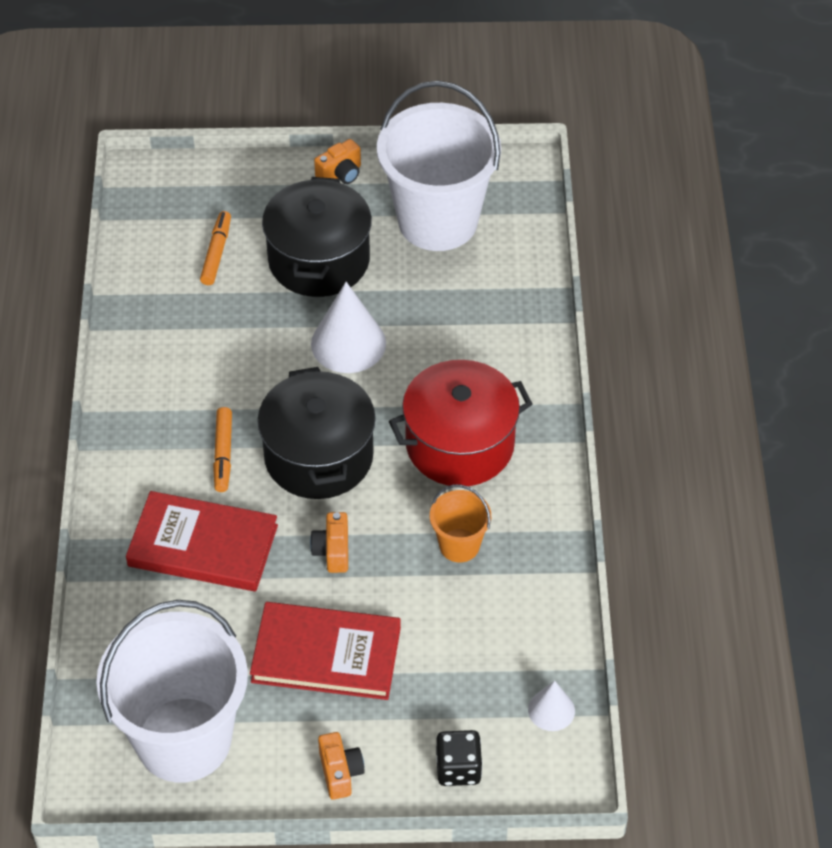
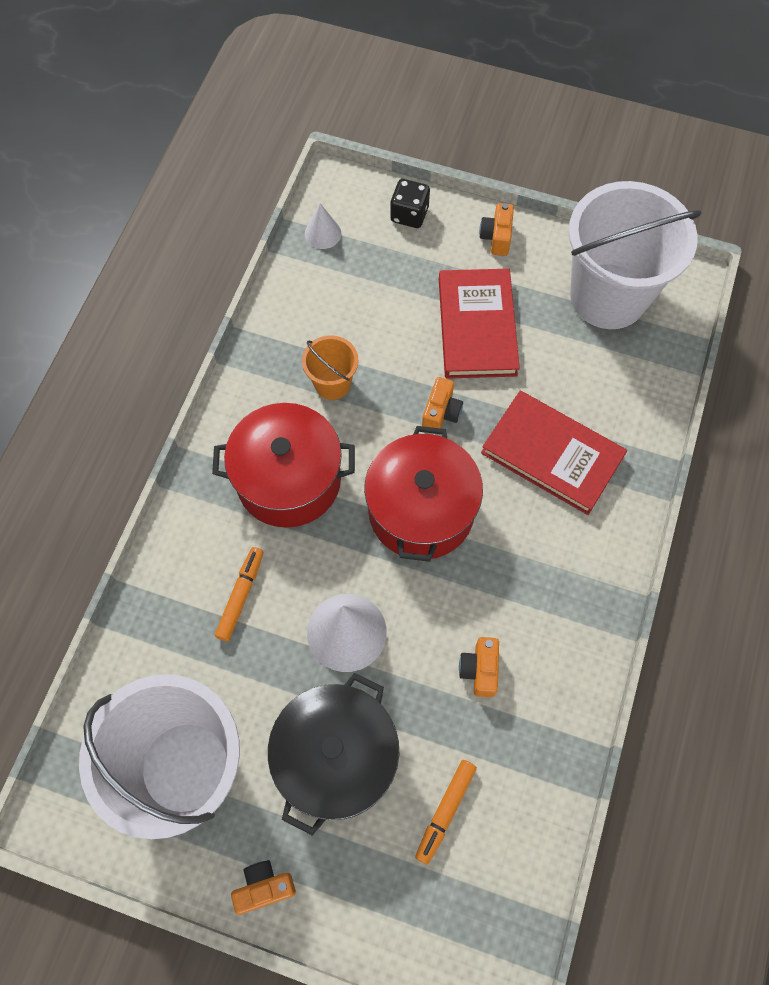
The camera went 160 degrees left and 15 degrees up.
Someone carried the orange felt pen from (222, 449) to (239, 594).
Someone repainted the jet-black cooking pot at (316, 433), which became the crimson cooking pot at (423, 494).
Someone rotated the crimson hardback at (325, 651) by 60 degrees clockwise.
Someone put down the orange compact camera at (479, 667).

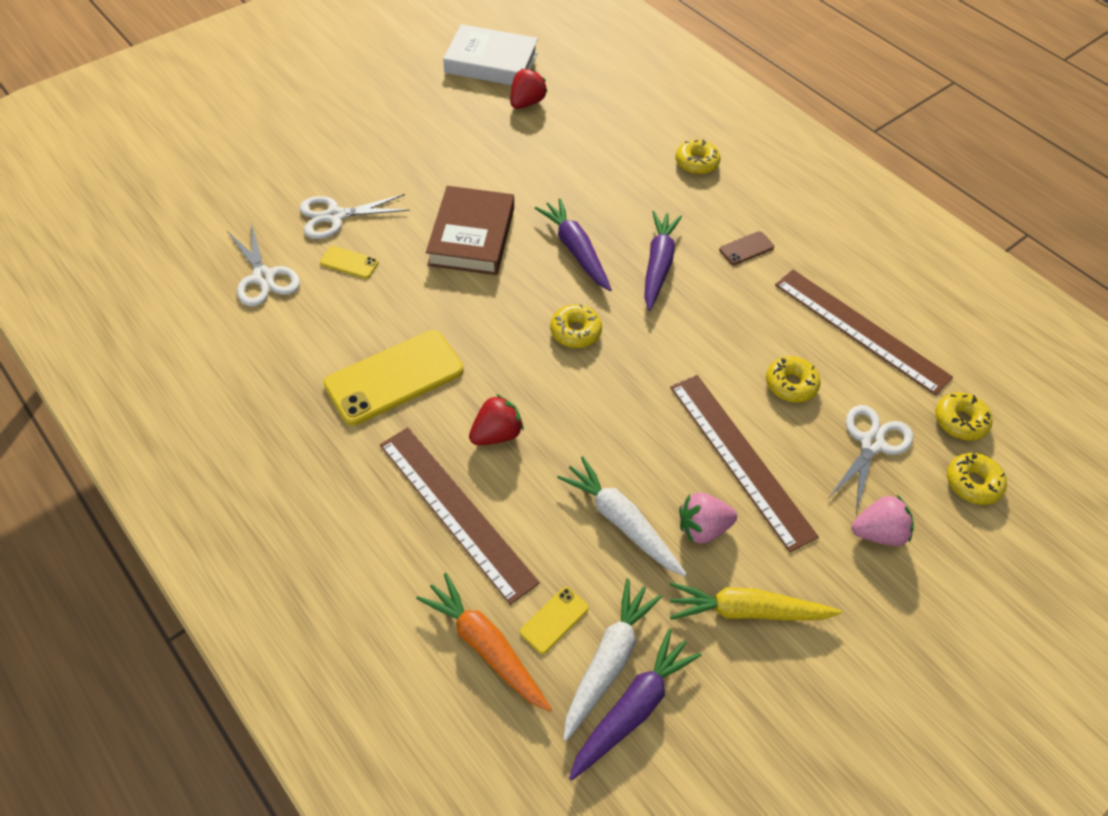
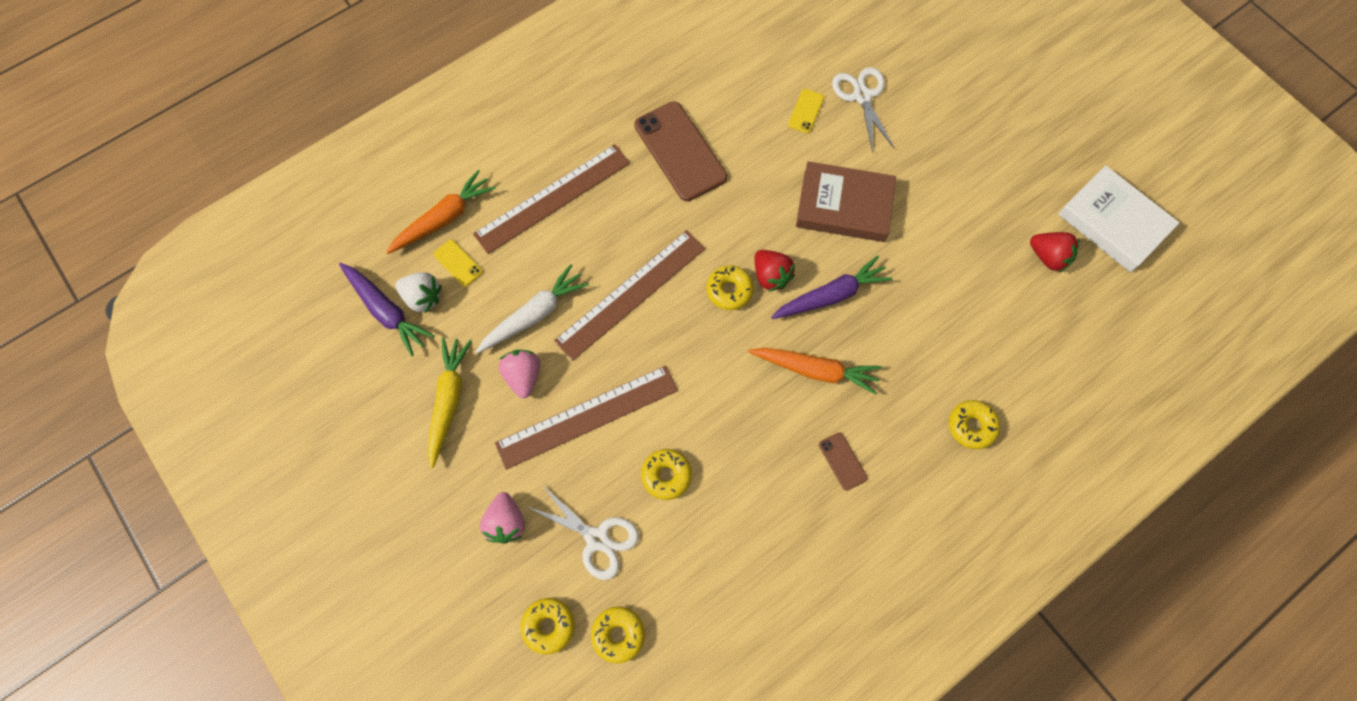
The camera went 95 degrees right and 15 degrees up.
Someone swapped the pure white root vegetable at (612, 659) for the pure white strawberry at (419, 292).
Someone carried the dark brown measuring stick from (864, 332) to (630, 295).
Someone repainted the yellow mobile phone at (393, 377), which became the dark brown mobile phone at (680, 151).
Someone repainted the purple root vegetable at (663, 261), which became the orange root vegetable at (814, 371).
Someone carried the crimson strawberry from (496, 419) to (774, 271).
Someone rotated the pure white hardback at (490, 54) by 60 degrees counterclockwise.
Someone took away the pure white shears at (263, 264).

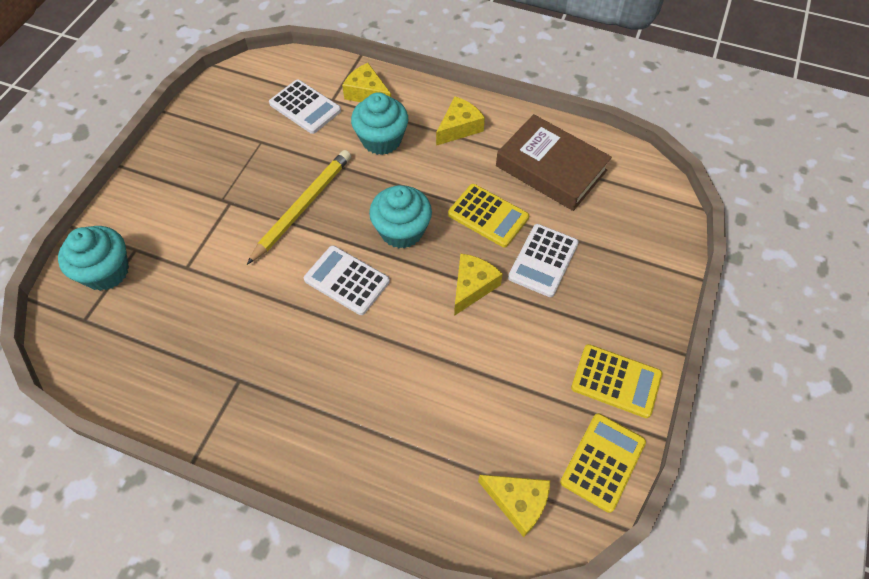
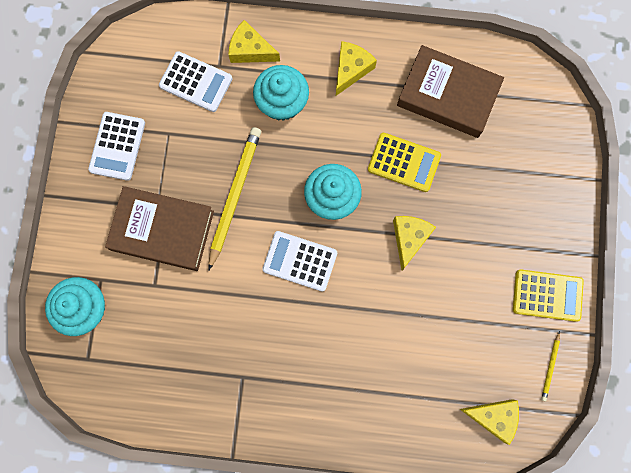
The camera went 15 degrees left and 20 degrees up.
Someone carried the pure white calculator from (543, 260) to (116, 146).
Someone put down the dark brown hardback at (159, 228).
Someone swapped the yellow calculator at (603, 463) for the yellow wooden pencil at (550, 366).

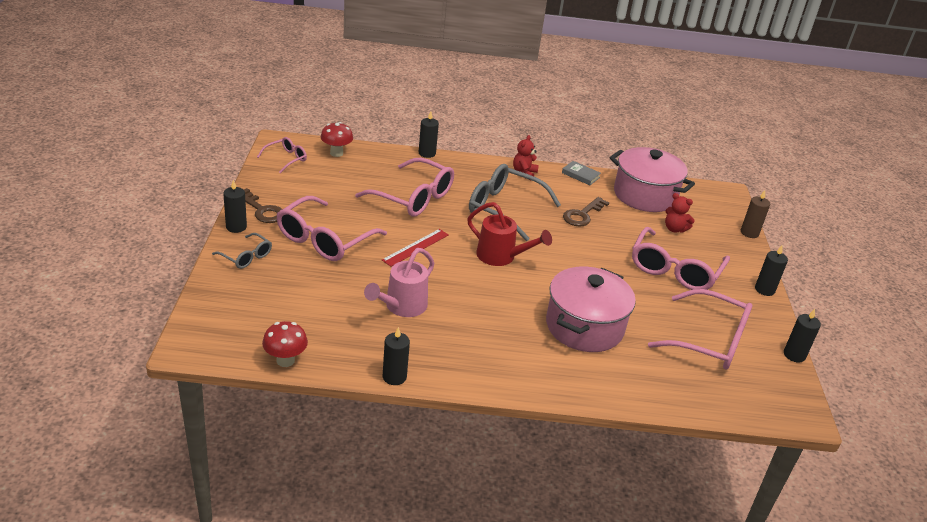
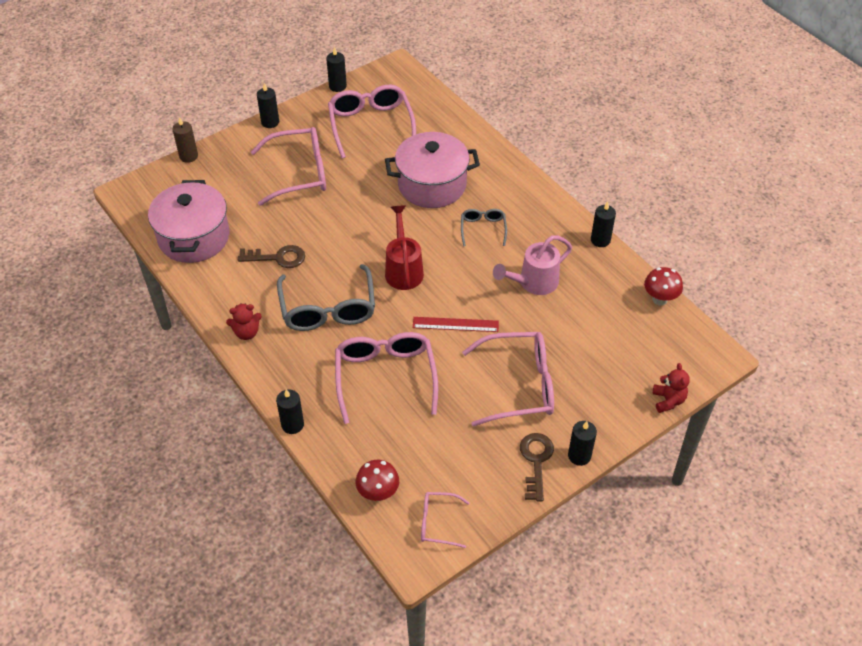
The camera went 125 degrees left and 15 degrees up.
Someone carried the gray glasses from (242, 251) to (484, 227).
Someone rotated the rose-pink watering pot at (399, 282) by 150 degrees clockwise.
Someone carried the crimson teddy from (680, 213) to (671, 388).
Someone took away the gray hardback at (581, 173).

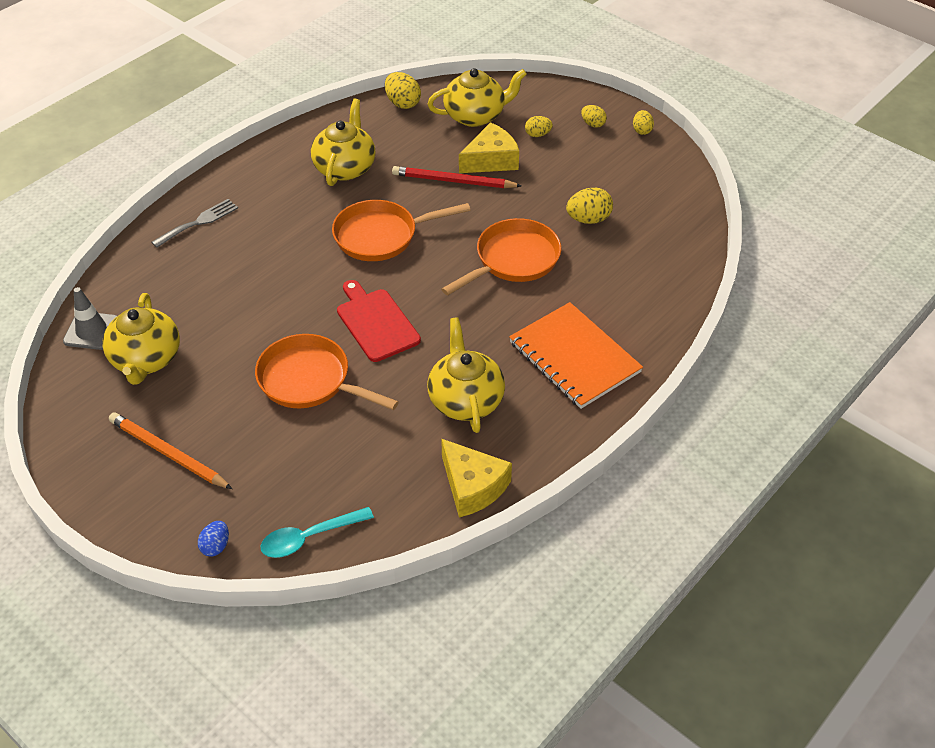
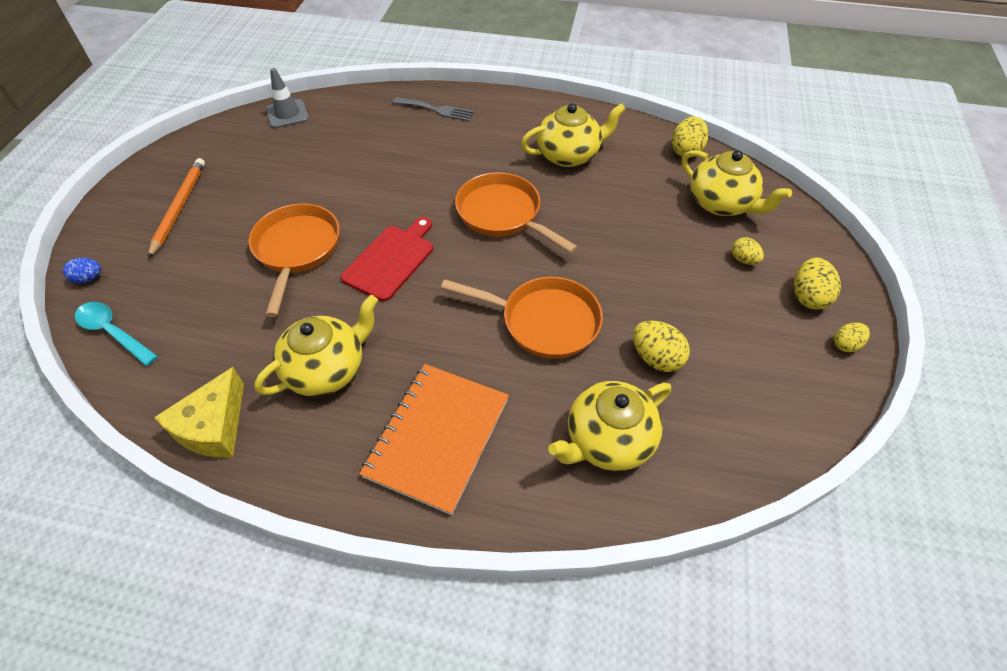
The camera went 60 degrees right and 5 degrees up.
Someone carried the yellow teapot from (141, 339) to (609, 426).
Someone scaled the yellow egg shape at (594, 116) by 1.60.
Someone took away the crimson wooden pencil at (457, 177).
Someone took away the yellow piece of cheese at (489, 147).

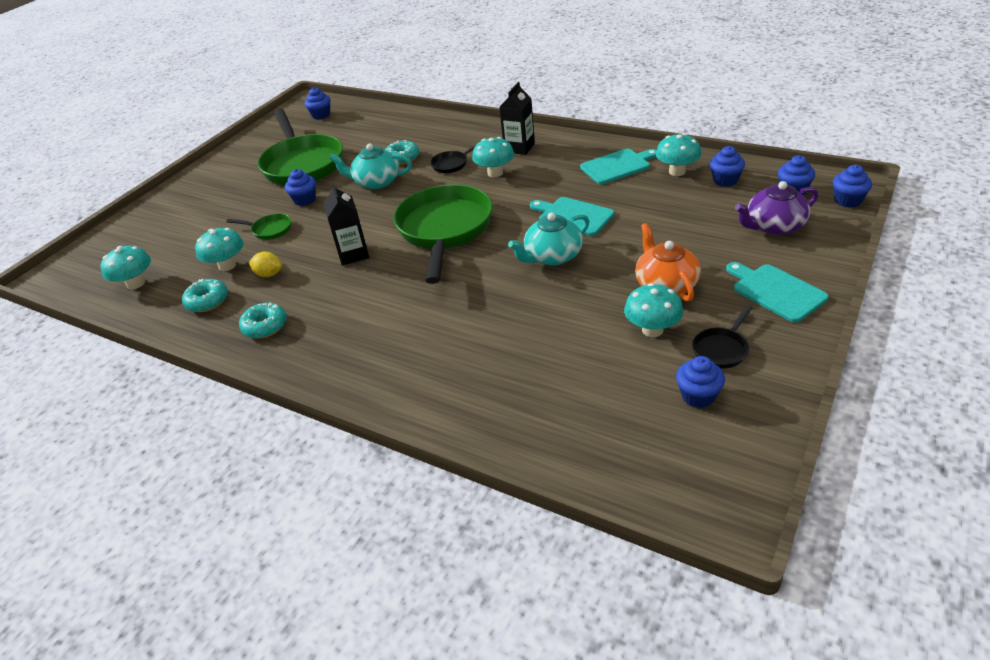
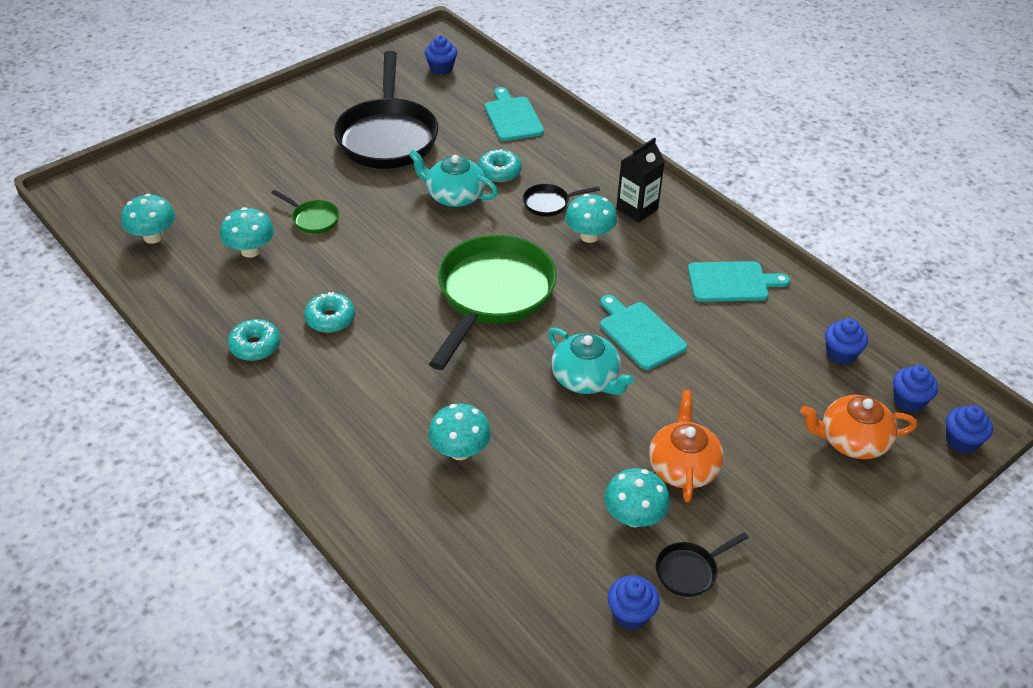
The camera went 15 degrees right and 5 degrees up.
Someone carried the aqua doughnut from (205, 295) to (329, 312).
Someone repainted the emerald pan at (300, 147), which became the jet-black pan at (386, 110).
Someone carried the aqua mushroom from (678, 154) to (459, 432).
Someone carried the aqua chopping board from (777, 292) to (514, 114).
Someone rotated the aqua teapot at (548, 238) by 120 degrees counterclockwise.
Someone repainted the purple teapot at (776, 208), which became the orange teapot at (858, 427).
Someone took away the yellow citrus fruit at (265, 264).
Someone took away the cobalt fairy cake at (300, 187).
Someone took away the jet-black juice carton at (346, 224).

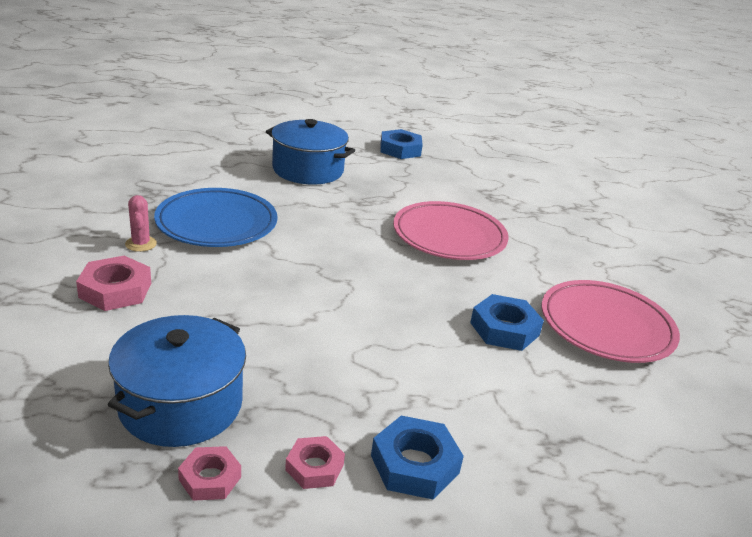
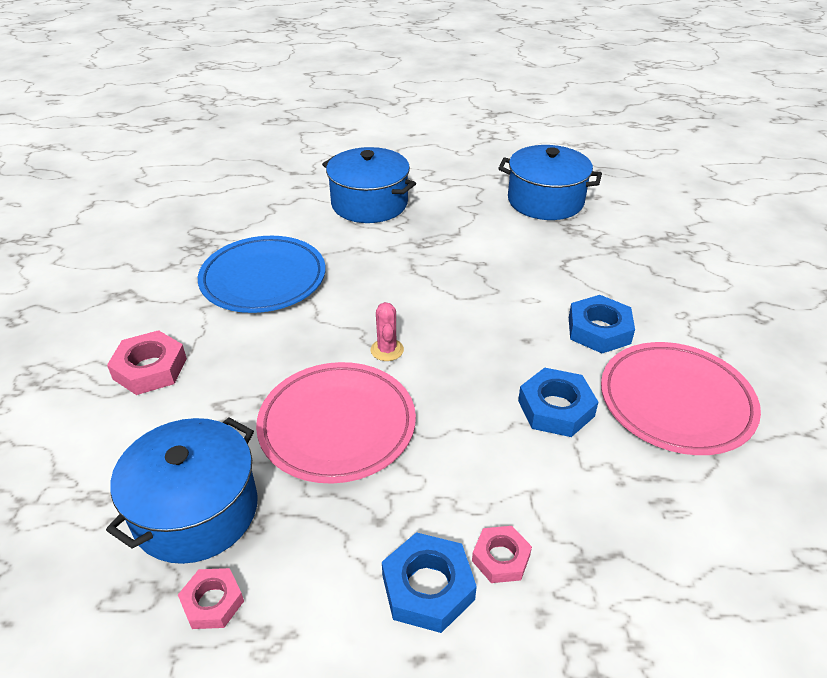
The camera went 10 degrees right and 10 degrees up.
Someone carried the rose-pink flat dish from (451, 230) to (336, 423).
Someone carried the rose-pink saguaro cactus from (141, 223) to (387, 331).
Someone carried the rose-pink hex nut from (315, 462) to (502, 554).
Someone put down the cobalt cooking pot at (550, 182).
Someone carried the cobalt hex nut from (401, 144) to (602, 324).

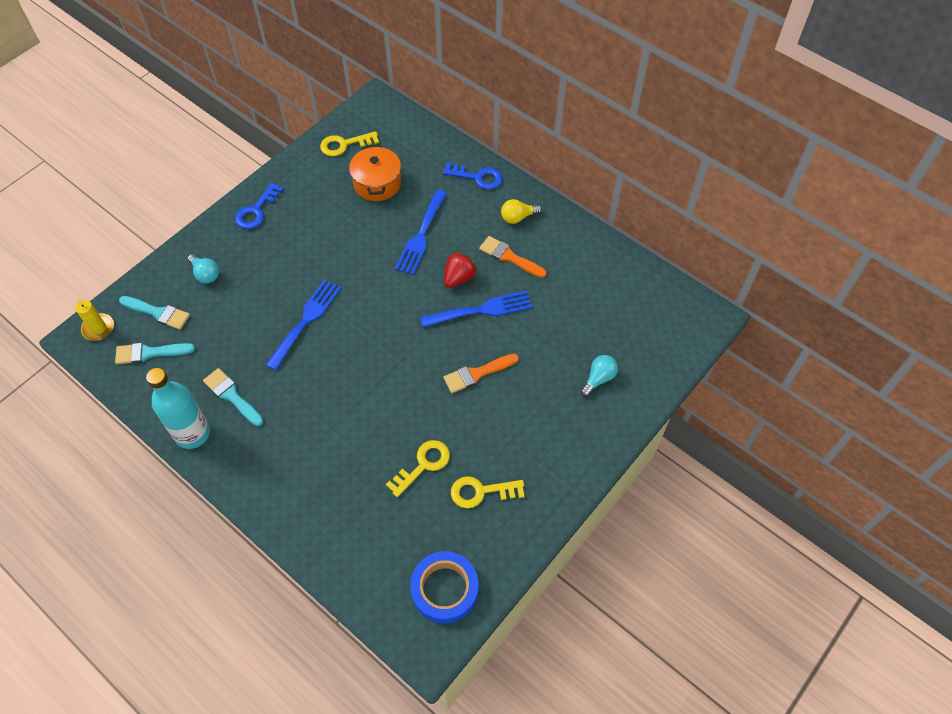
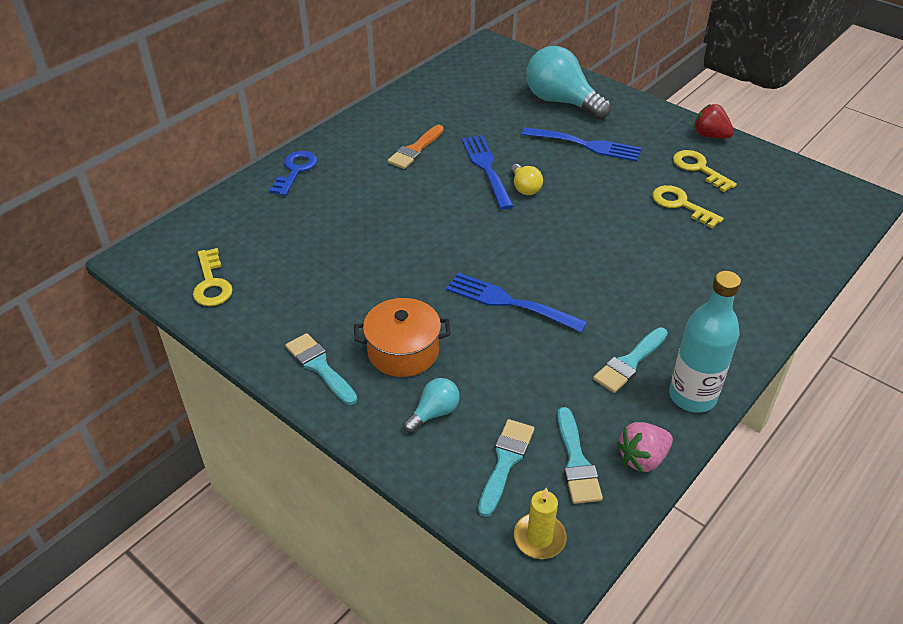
The camera went 90 degrees left and 15 degrees down.
Someone swapped the cobalt key at (259, 206) for the aqua brush at (321, 369).
Someone carried the orange cooking pot from (375, 173) to (402, 337).
Someone carried the yellow bulb from (521, 211) to (527, 179).
Someone carried the cobalt dinner fork from (421, 232) to (581, 144).
Someone scaled the aqua bulb at (599, 375) by 2.09.
Someone put down the rose-pink strawberry at (645, 447).
Someone rotated the yellow key at (488, 492) by 150 degrees clockwise.
Someone carried the crimson strawberry from (460, 270) to (714, 121).
Someone took away the cobalt roll of tape at (444, 587).
Someone took away the orange brush at (481, 373).

